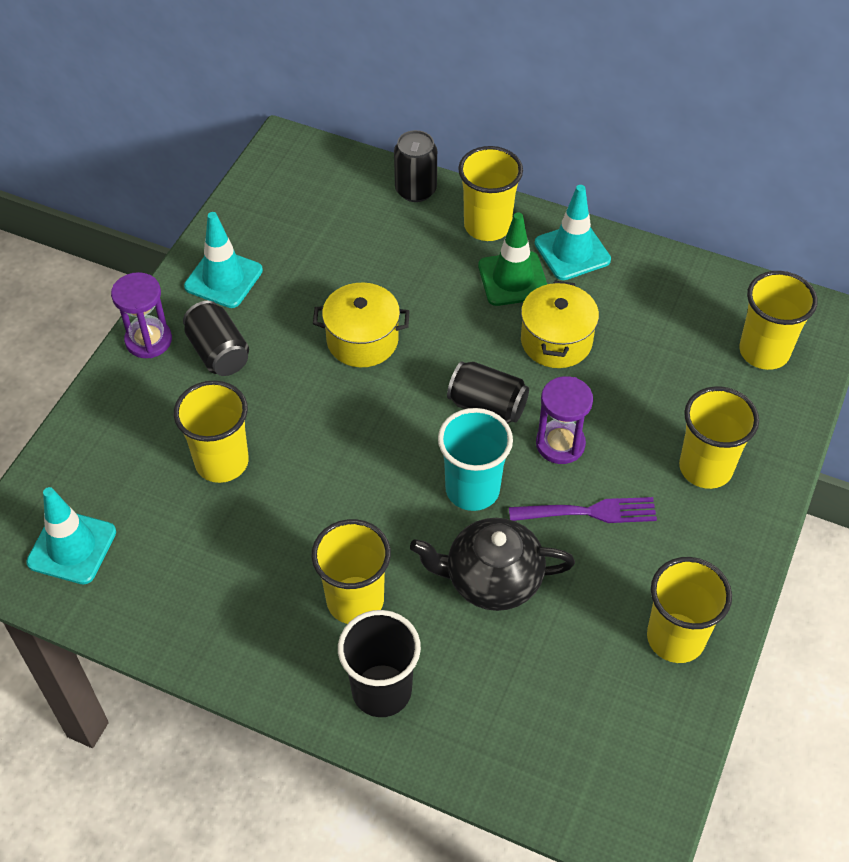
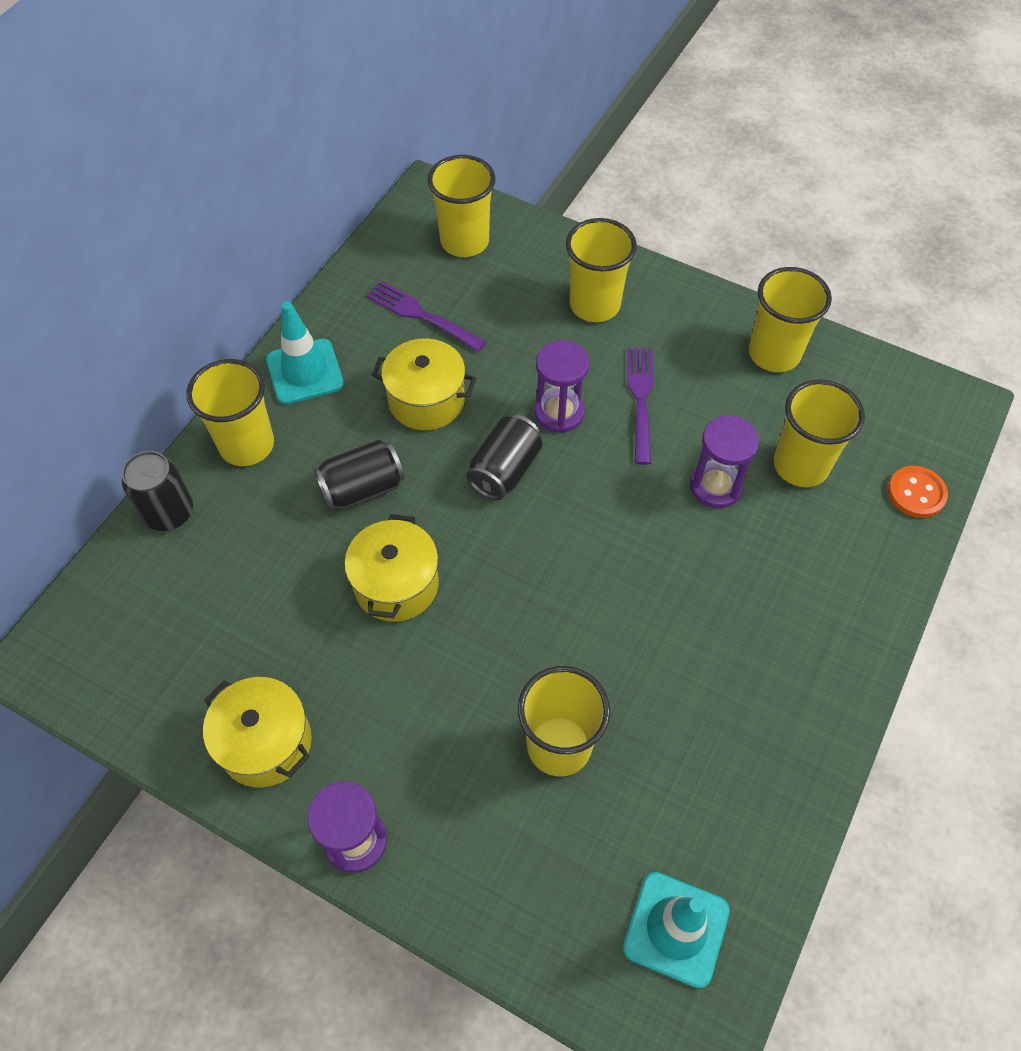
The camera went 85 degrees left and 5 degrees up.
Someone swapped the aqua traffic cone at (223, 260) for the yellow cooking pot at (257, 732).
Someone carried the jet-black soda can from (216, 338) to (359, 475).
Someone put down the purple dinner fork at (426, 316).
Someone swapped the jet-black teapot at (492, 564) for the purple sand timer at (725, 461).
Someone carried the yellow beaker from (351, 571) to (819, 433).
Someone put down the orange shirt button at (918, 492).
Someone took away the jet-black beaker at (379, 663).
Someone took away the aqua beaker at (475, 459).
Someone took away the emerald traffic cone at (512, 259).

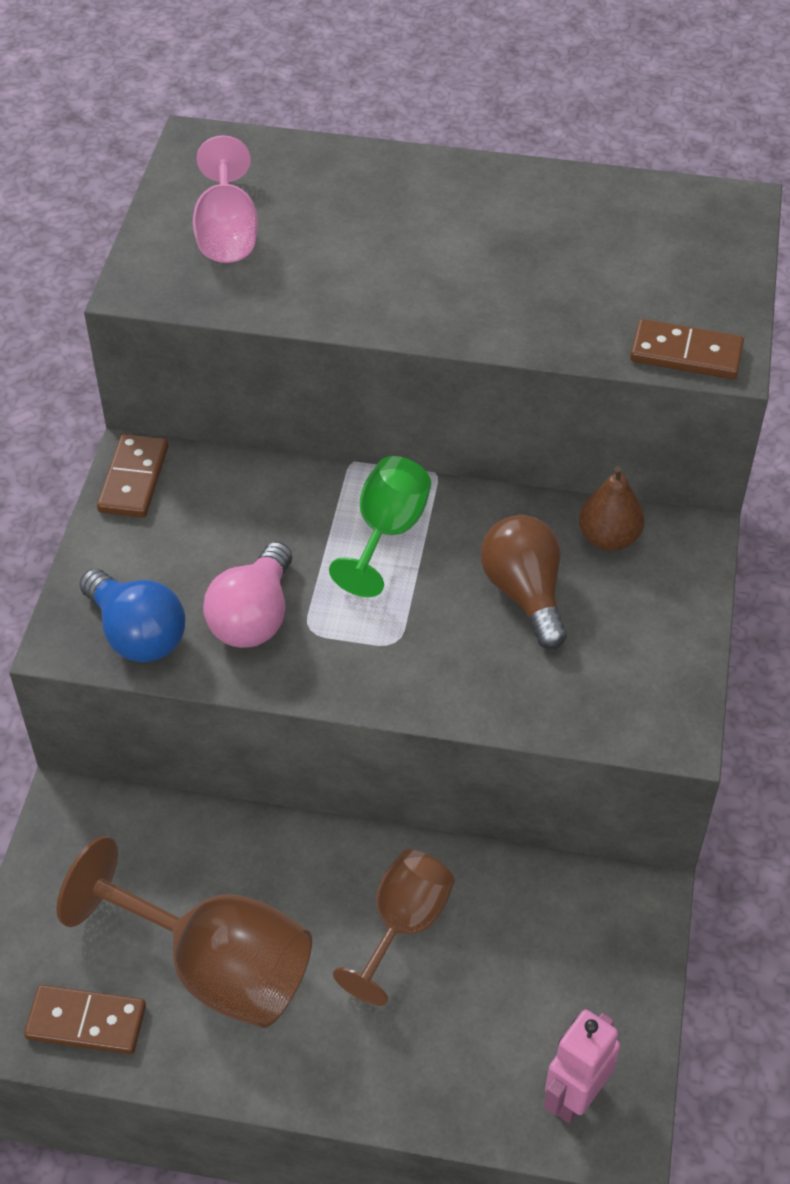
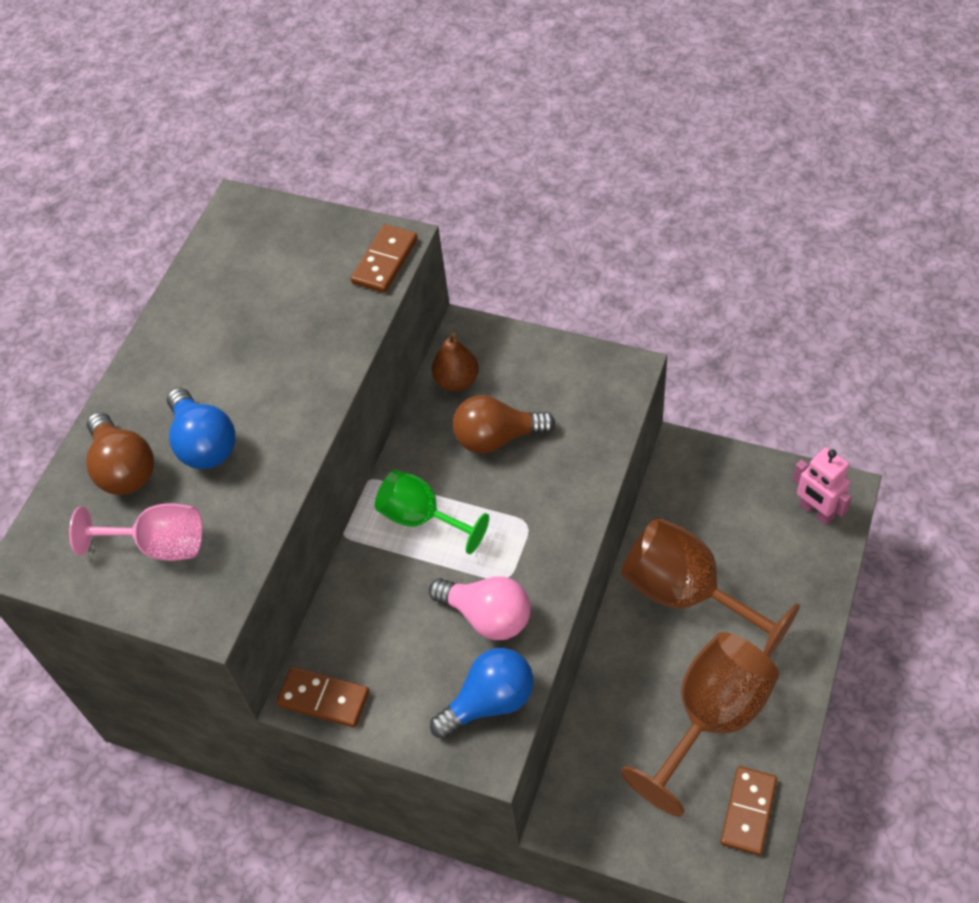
The camera went 75 degrees left and 5 degrees up.
Someone put down the dark brown bulb at (120, 453).
Someone put down the cobalt bulb at (201, 428).
Someone scaled the dark brown goblet at (394, 927) by 1.61.

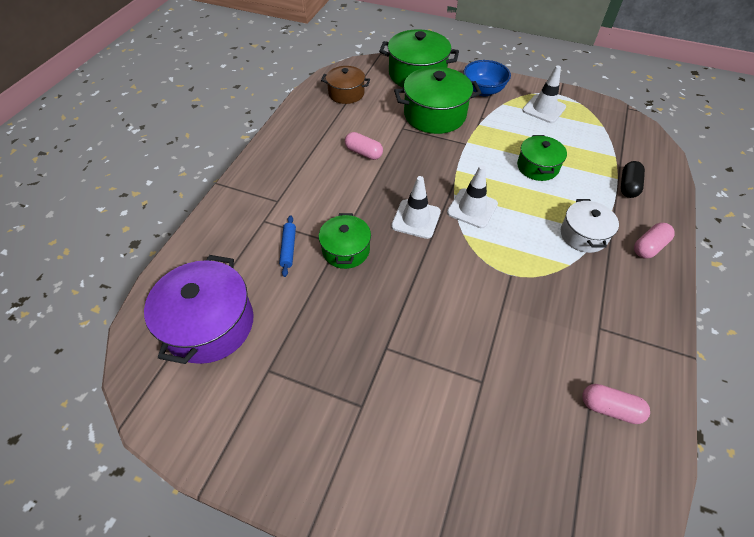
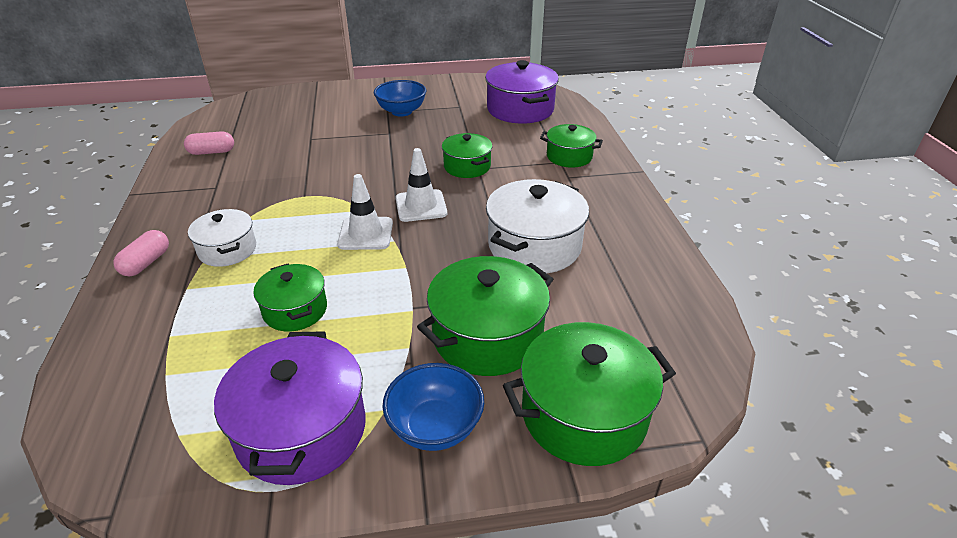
The camera went 150 degrees right and 15 degrees down.
Someone swapped the pure white traffic cone at (544, 94) for the purple cooking pot at (290, 408).
Someone put down the cobalt bowl at (400, 98).
Someone swapped the rose-pink pill at (364, 146) for the pure white cooking pot at (537, 226).
Someone put down the emerald cooking pot at (571, 146).
Someone took away the cobalt pastry roller at (287, 246).
Someone took away the dark brown cooking pot at (345, 85).
Someone took away the jet-black pill at (633, 179).

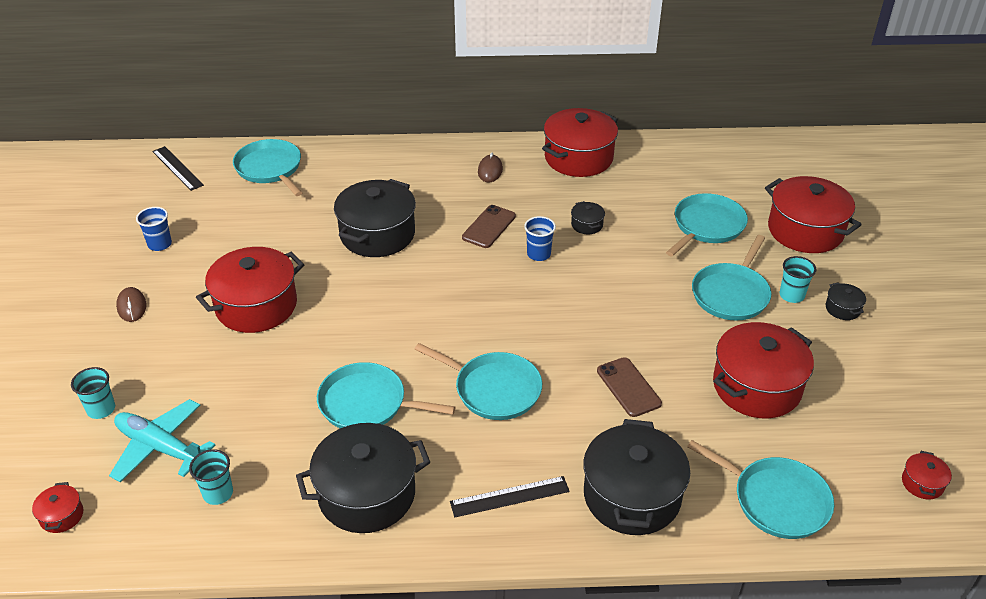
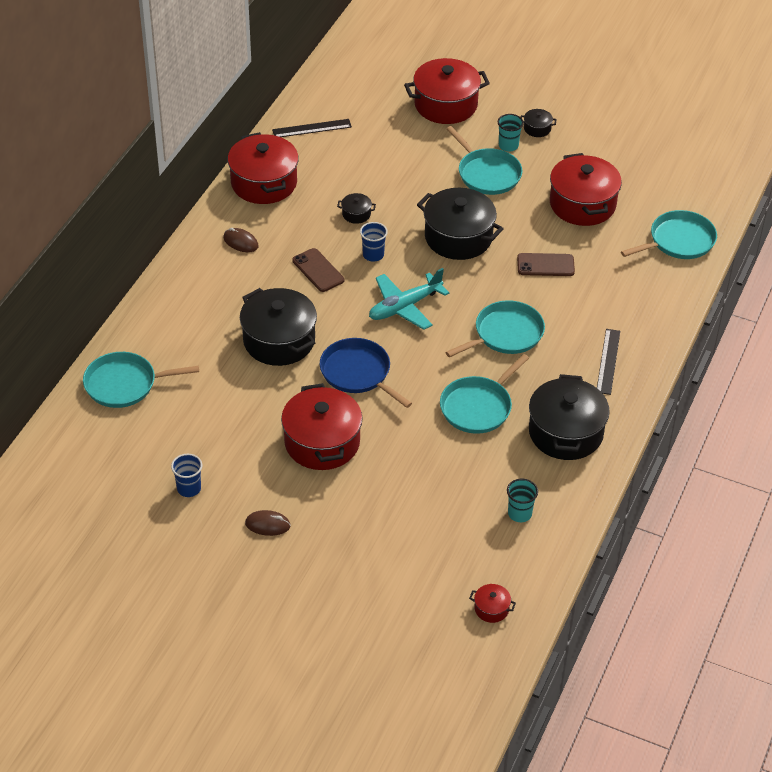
The camera went 65 degrees left and 5 degrees up.
Someone carried the jet-black measuring stick from (178, 168) to (312, 128).
Someone put down the cobalt pan at (366, 373).
Someone carried the aqua aeroplane from (162, 440) to (409, 299).
Someone carried the jet-black cooking pot from (636, 477) to (460, 224).
Someone took away the aqua beaker at (93, 393).
Someone took away the aqua pan at (707, 225).
Someone took away the crimson cooking pot at (927, 475).

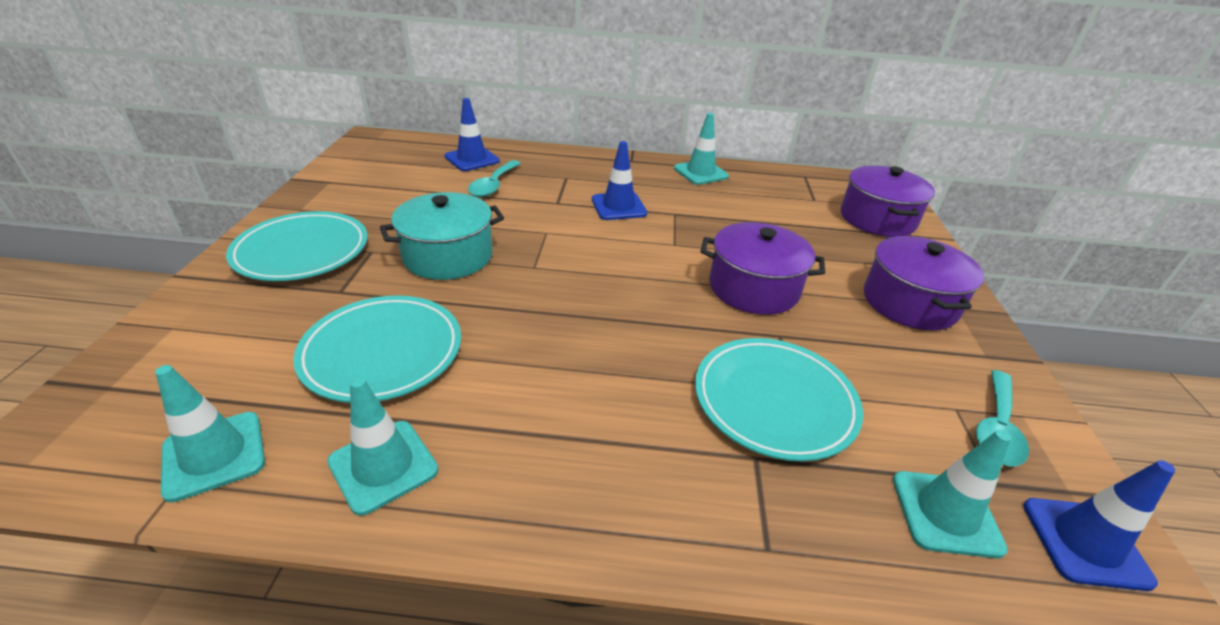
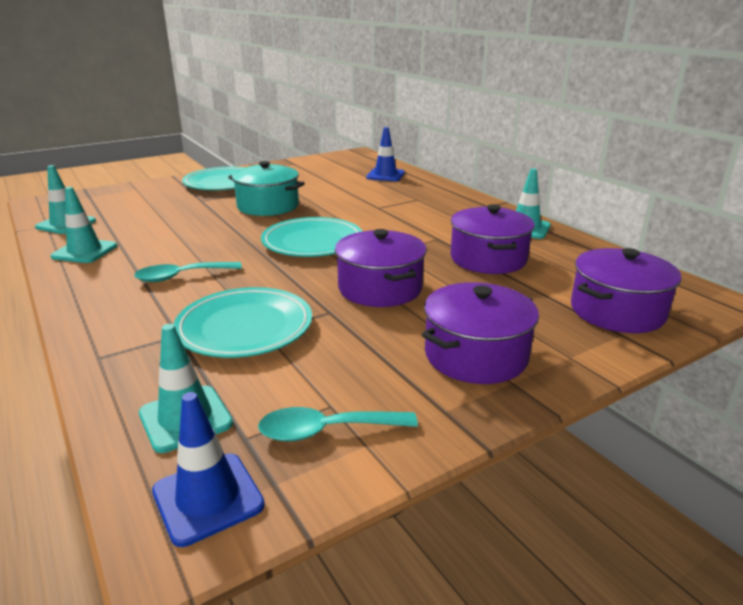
The camera went 55 degrees right and 10 degrees down.
Someone carried the aqua teaspoon from (494, 178) to (188, 272).
Someone carried the aqua flat dish from (377, 349) to (312, 237).
Someone put down the purple cooking pot at (492, 239).
Someone took away the cobalt traffic cone at (619, 180).

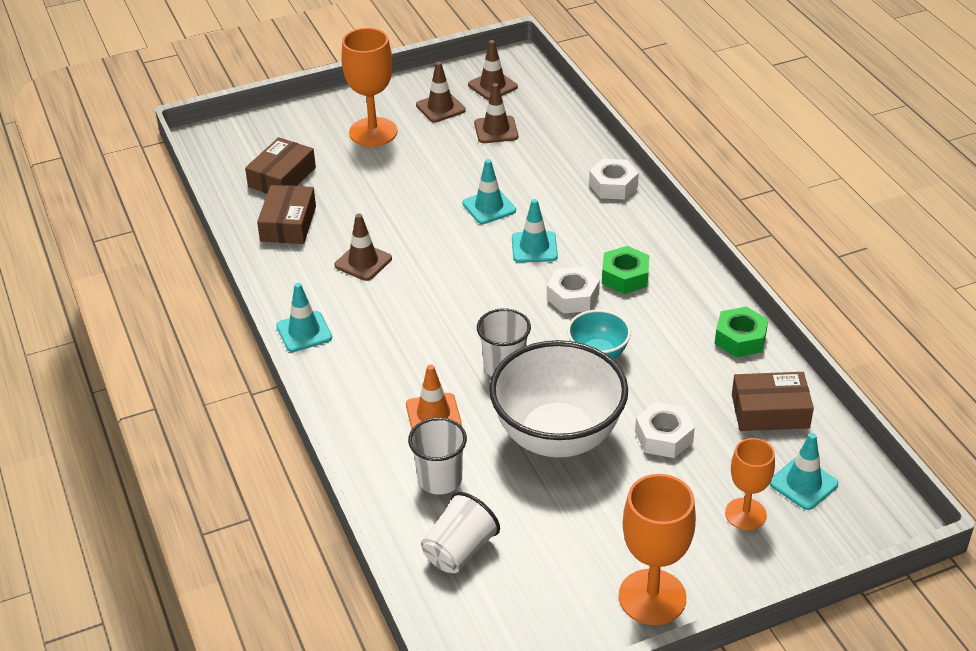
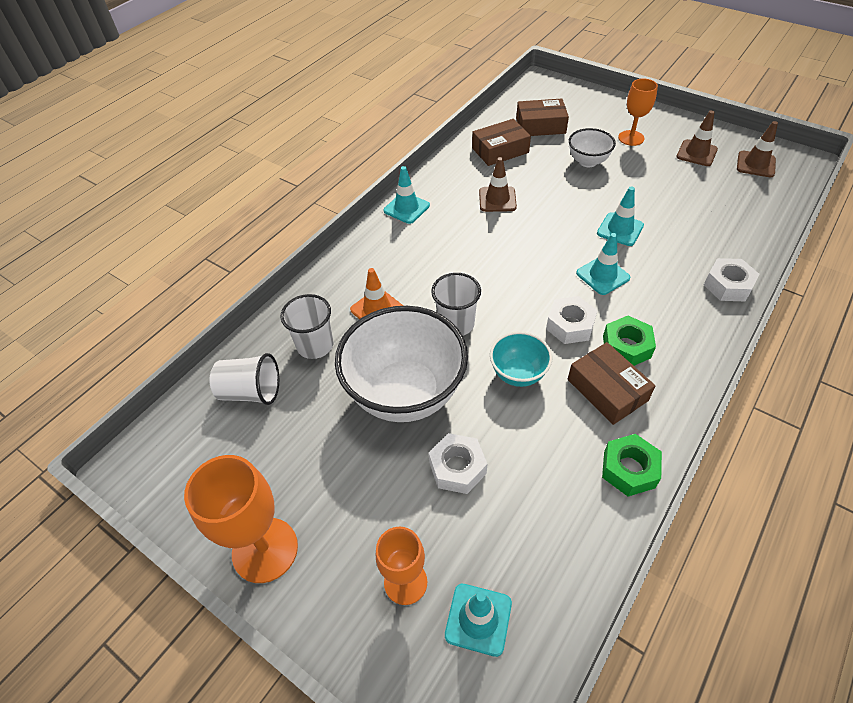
The camera went 60 degrees right and 10 degrees up.
Someone carried the dark brown package from (773, 401) to (611, 383).
Someone put down the pure white bowl at (592, 147).
Someone scaled the orange goblet at (369, 87) by 0.64.
Someone took away the dark brown traffic cone at (496, 113).

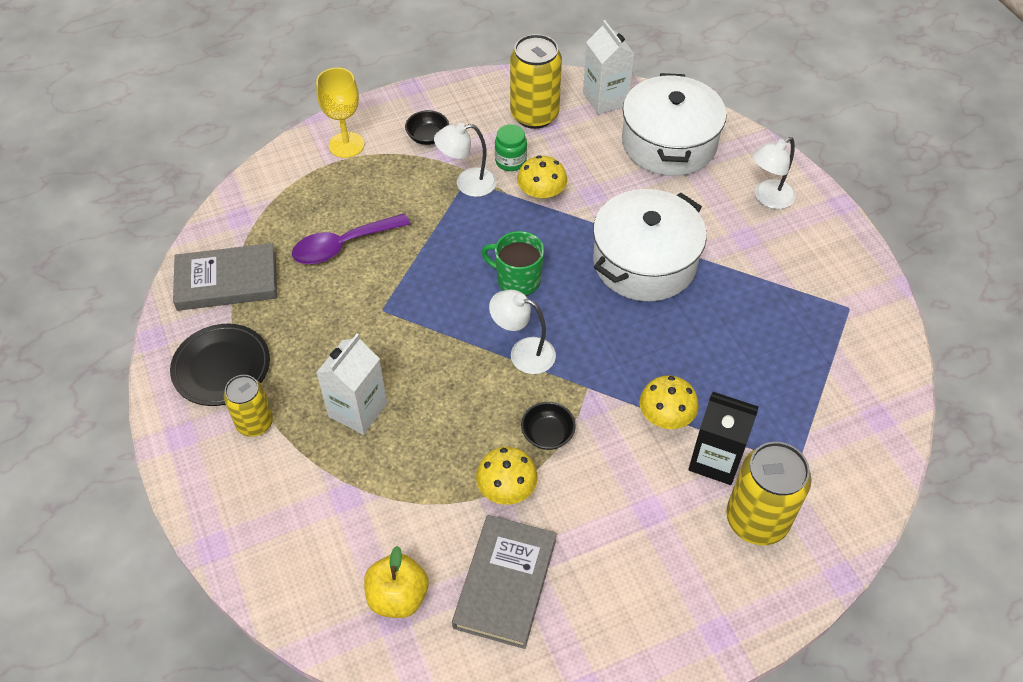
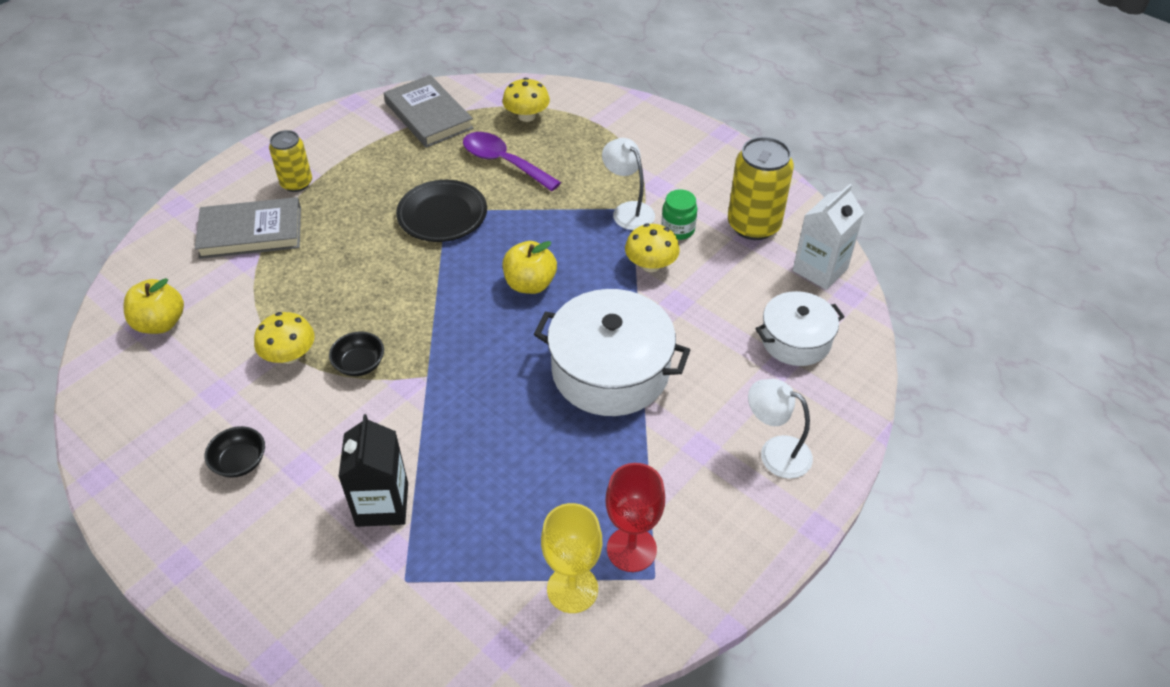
The camera went 65 degrees right and 5 degrees down.
Someone carried the gray hardback from (504, 582) to (248, 228).
Someone carried the jet-black bowl from (427, 127) to (235, 452).
Someone carried the jet-black flat dish from (220, 365) to (441, 211).
Someone carried the yellow mushroom from (669, 402) to (526, 100).
Someone swapped the emerald mug at (513, 263) for the yellow apple at (530, 267).
Someone carried the yellow goblet from (340, 113) to (571, 558).
Someone put down the crimson goblet at (635, 517).
Someone scaled the pure white cooking pot at (674, 124) by 0.61.
Someone took away the pure white juice carton at (351, 384).
Someone took away the pure white desk lamp at (522, 332).
Someone took away the yellow soda can at (769, 493).

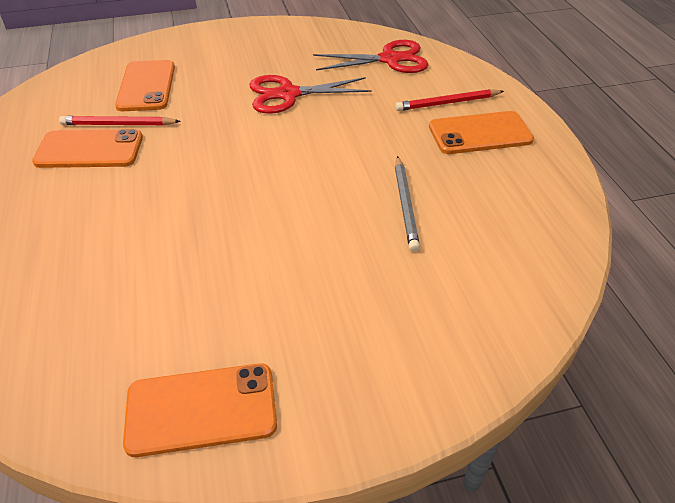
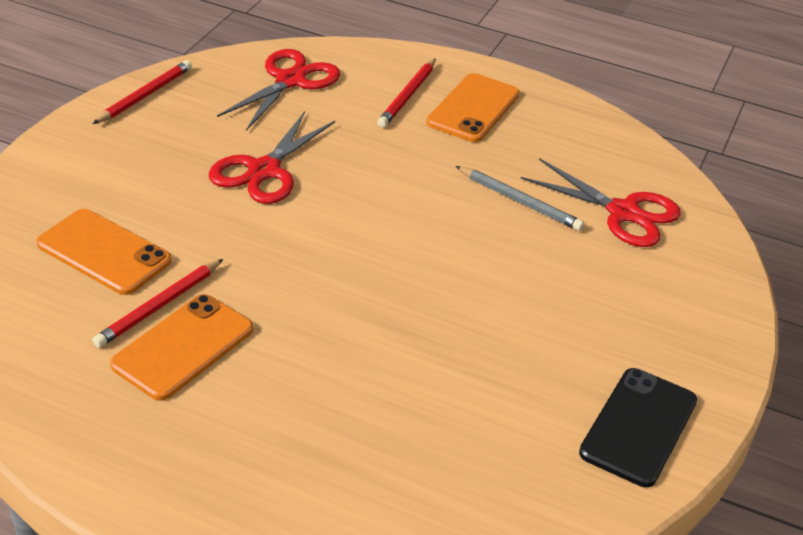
The camera went 55 degrees left and 5 degrees down.
Someone put down the crimson wooden pencil at (142, 92).
Someone put down the crimson shears at (601, 202).
Someone repainted the orange mobile phone at (200, 410), which became the jet-black mobile phone at (638, 427).

